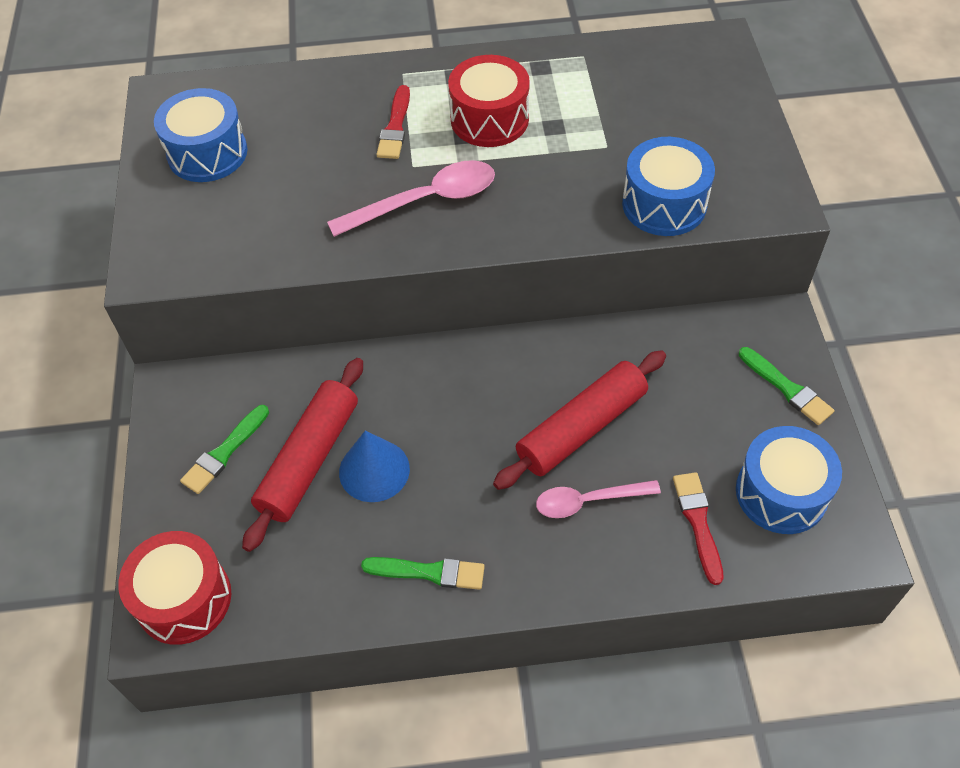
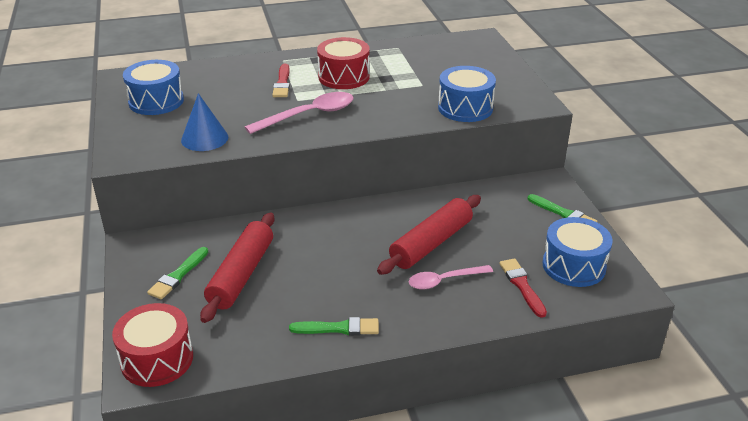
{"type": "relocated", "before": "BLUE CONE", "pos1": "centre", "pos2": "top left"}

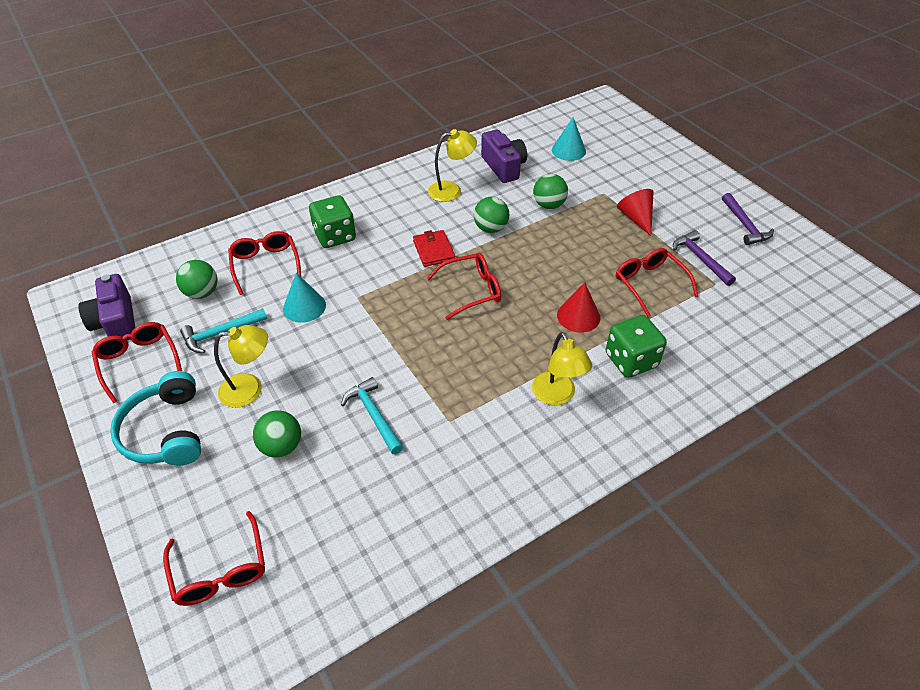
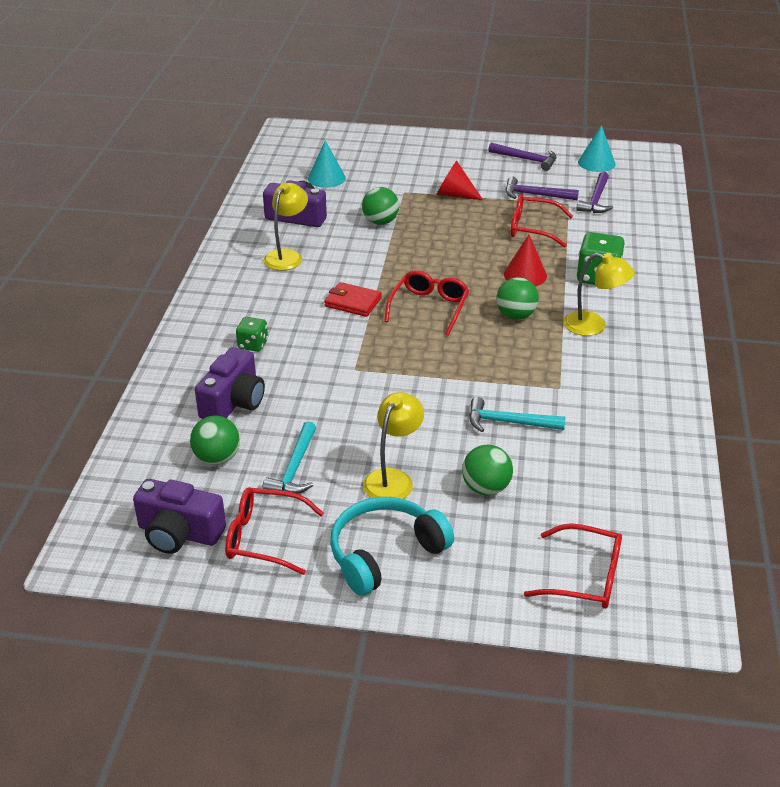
{"type": "size", "before": "GREEN DICE (no. 1 from left)", "pos1": "top centre", "pos2": "middle left", "scale": 0.59}
{"type": "relocated", "before": "GREEN BALL (no. 3 from left in the first image)", "after": "GREEN BALL (no. 4 from left)", "pos1": "top centre", "pos2": "centre"}
{"type": "exchanged", "before": "RED GLASSES (no. 3 from left)", "after": "PURPLE CAMERA (no. 2 from left)", "pos1": "middle left", "pos2": "middle left"}
{"type": "relocated", "before": "TURQUOISE CONE (no. 1 from left in the first image)", "after": "TURQUOISE CONE (no. 2 from left)", "pos1": "middle left", "pos2": "top right"}
{"type": "spun", "before": "TURQUOISE HEADPHONES", "pos1": "middle left", "pos2": "bottom centre", "turn": 120}
{"type": "appeared", "after": "PURPLE HAMMER (no. 3 from left)", "pos2": "top right"}

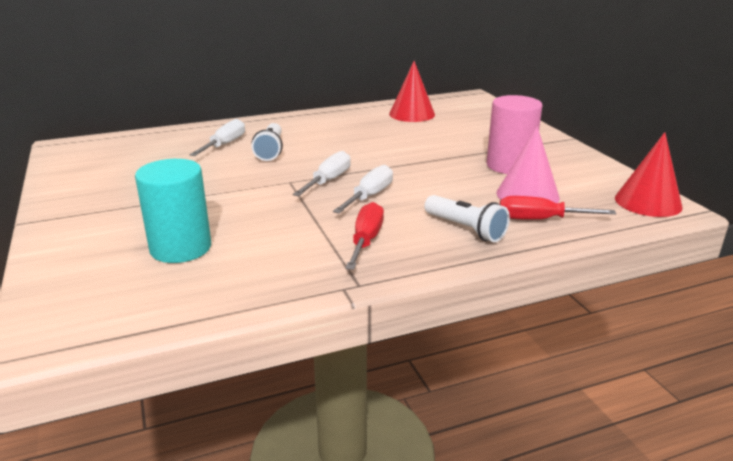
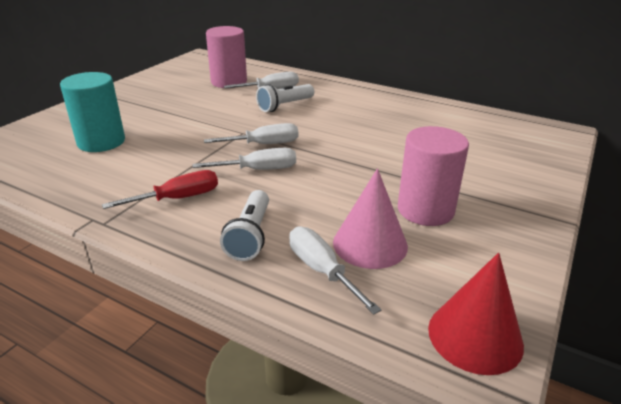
{"type": "missing", "before": "RED CONE (no. 1 from left)", "pos1": "top centre"}
{"type": "colour", "before": "RED SCREWDRIVER (no. 2 from left)", "after": "WHITE SCREWDRIVER (no. 4 from left)", "pos1": "middle right", "pos2": "bottom centre"}
{"type": "appeared", "after": "PINK CYLINDER (no. 1 from left)", "pos2": "top centre"}

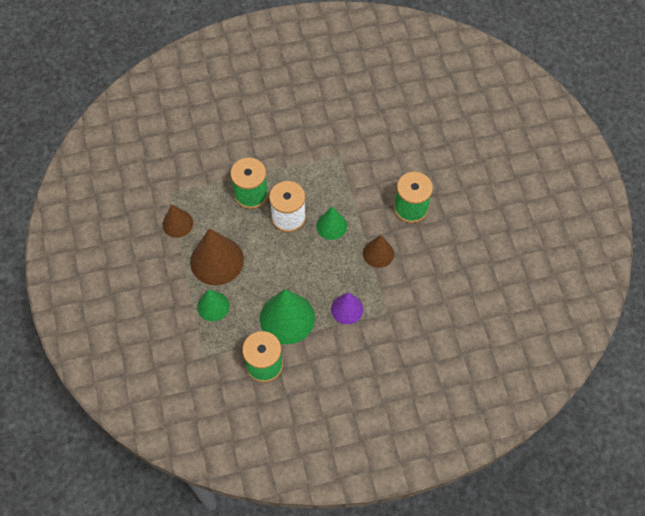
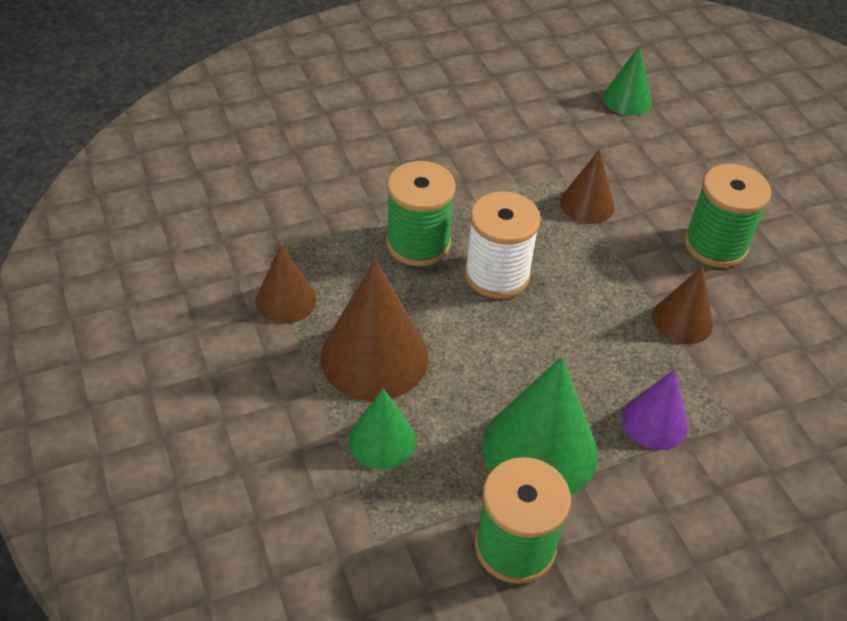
{"type": "relocated", "before": "GREEN CONE (no. 3 from left)", "pos1": "centre", "pos2": "top right"}
{"type": "appeared", "after": "BROWN CONE (no. 3 from left)", "pos2": "top right"}

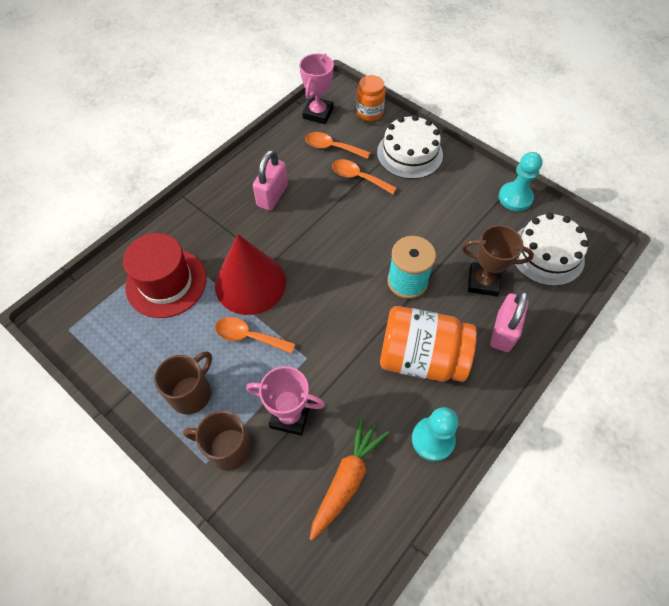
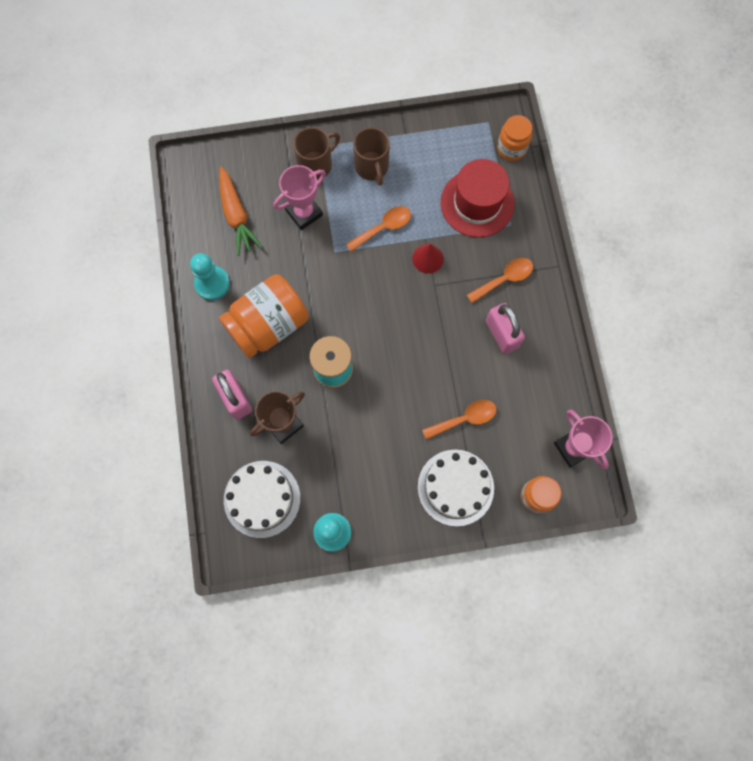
{"type": "relocated", "before": "ORANGE SPOON (no. 2 from left in the first image)", "after": "ORANGE SPOON (no. 3 from left)", "pos1": "top centre", "pos2": "centre"}
{"type": "size", "before": "RED CONE", "pos1": "centre", "pos2": "centre", "scale": 0.47}
{"type": "appeared", "after": "ORANGE JAR (no. 2 from left)", "pos2": "top right"}

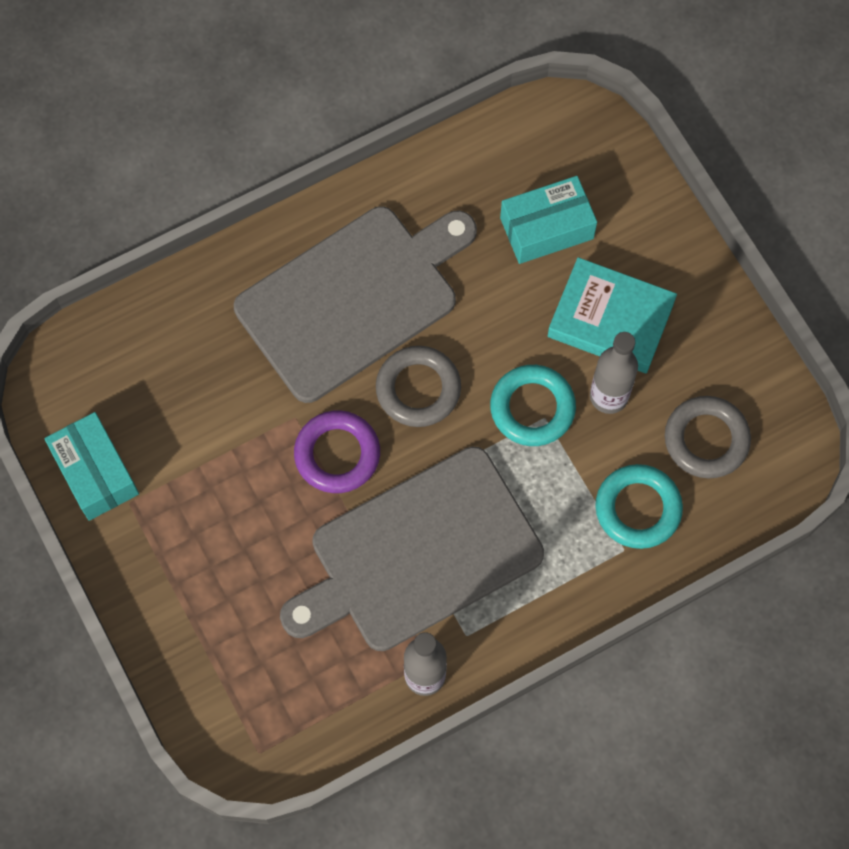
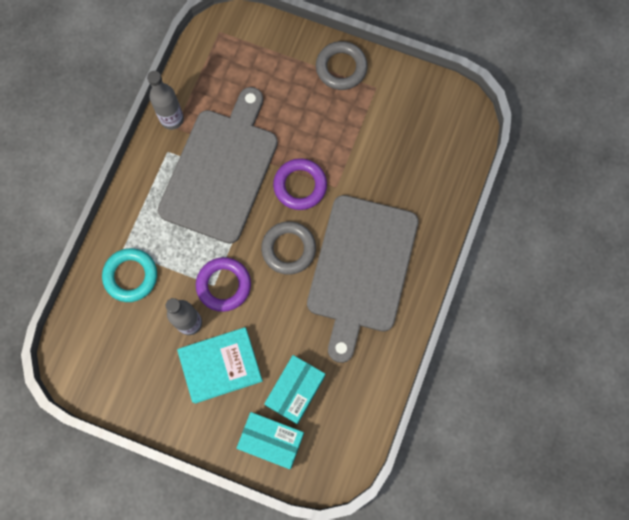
{"type": "colour", "before": "TURQUOISE RING (no. 1 from left)", "after": "PURPLE RING (no. 1 from left)", "pos1": "centre", "pos2": "centre"}
{"type": "relocated", "before": "GREY RING (no. 2 from left)", "pos1": "middle right", "pos2": "top centre"}
{"type": "relocated", "before": "TURQUOISE BOX (no. 1 from left)", "pos1": "middle left", "pos2": "bottom centre"}

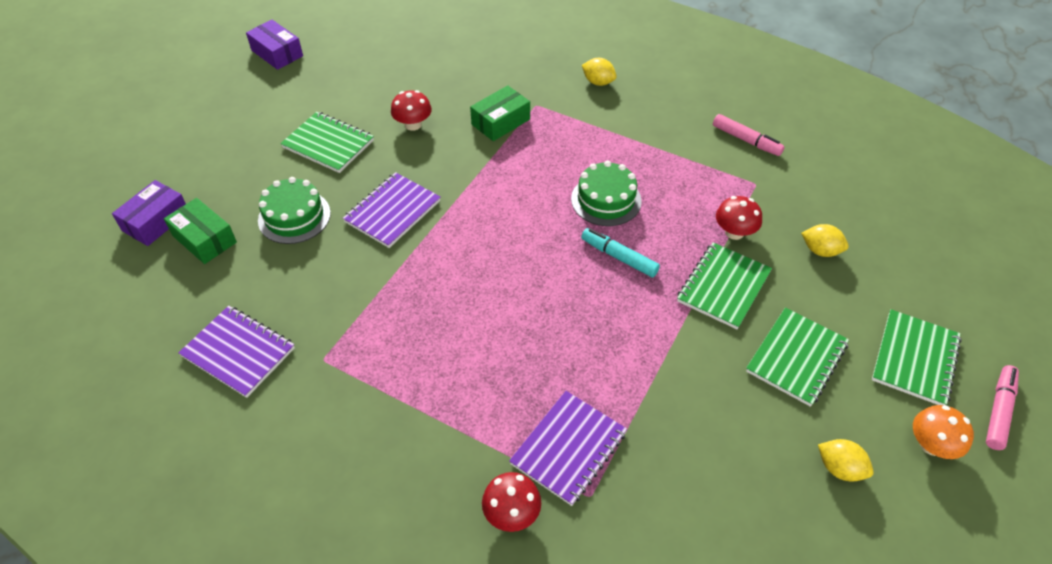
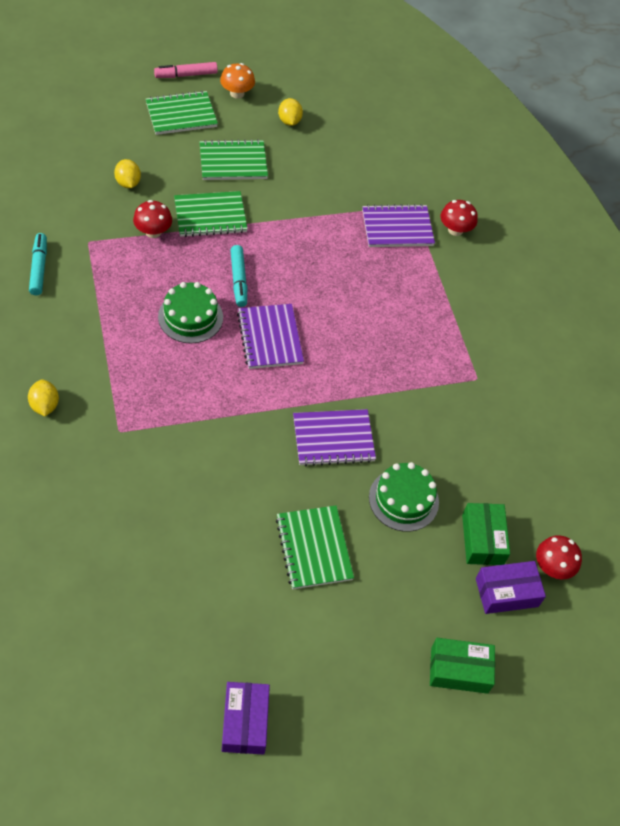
{"type": "relocated", "before": "GREEN BOX (no. 2 from left in the first image)", "after": "GREEN BOX (no. 1 from left)", "pos1": "top centre", "pos2": "bottom right"}
{"type": "relocated", "before": "RED MUSHROOM (no. 1 from left in the first image)", "after": "RED MUSHROOM (no. 3 from left)", "pos1": "top centre", "pos2": "bottom right"}
{"type": "colour", "before": "PINK MARKER (no. 1 from left)", "after": "TURQUOISE MARKER (no. 1 from left)", "pos1": "top right", "pos2": "top left"}
{"type": "relocated", "before": "PURPLE NOTEBOOK (no. 1 from left)", "pos1": "middle left", "pos2": "centre"}

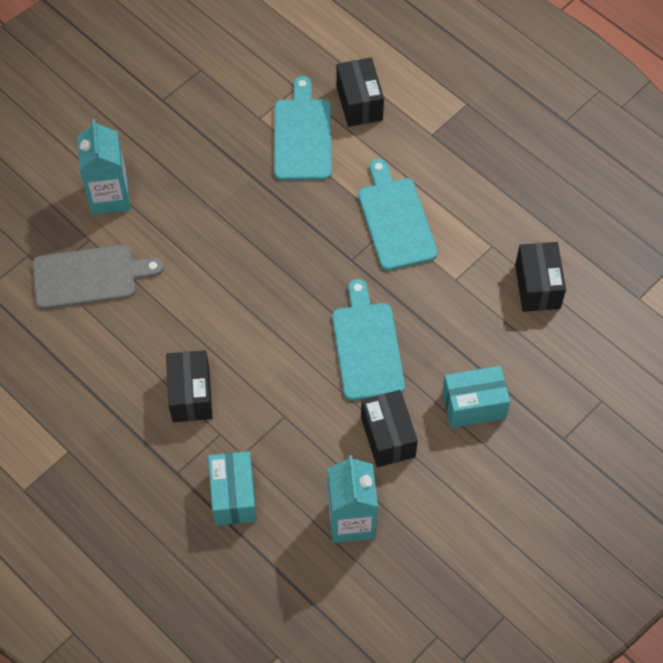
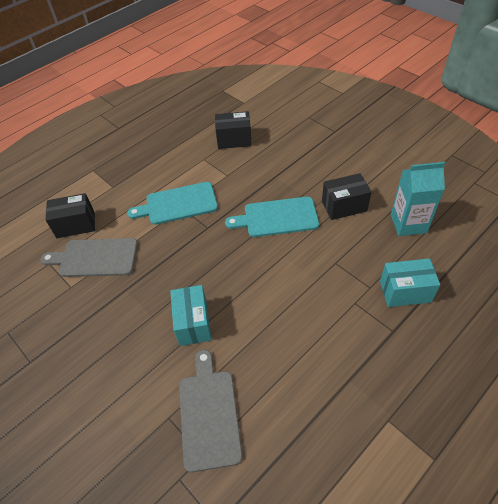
{"type": "colour", "before": "TURQUOISE CUTTING BOARD (no. 1 from left)", "after": "GREY CUTTING BOARD (no. 1 from left)", "pos1": "top centre", "pos2": "middle left"}
{"type": "missing", "before": "TURQUOISE CARTON (no. 1 from left)", "pos1": "top left"}
{"type": "missing", "before": "BLACK BOX (no. 1 from left)", "pos1": "middle left"}
{"type": "relocated", "before": "TURQUOISE BOX (no. 2 from left in the first image)", "after": "TURQUOISE BOX (no. 1 from left)", "pos1": "middle right", "pos2": "centre"}

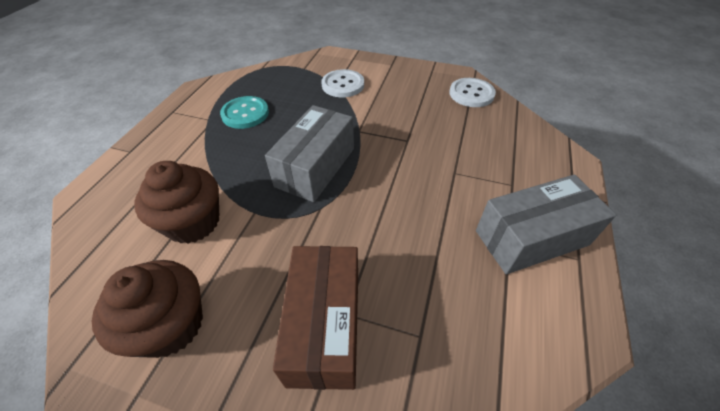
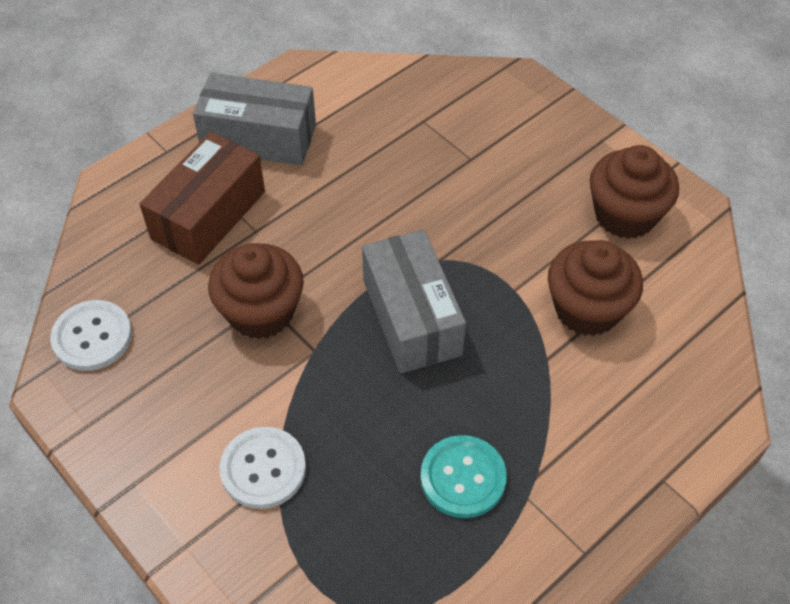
{"type": "spun", "before": "GREY BOX (no. 1 from left in the first image)", "pos1": "centre", "pos2": "centre", "turn": -75}
{"type": "relocated", "before": "BROWN BOX", "pos1": "bottom centre", "pos2": "top left"}
{"type": "appeared", "after": "BROWN CUPCAKE (no. 1 from left)", "pos2": "middle left"}

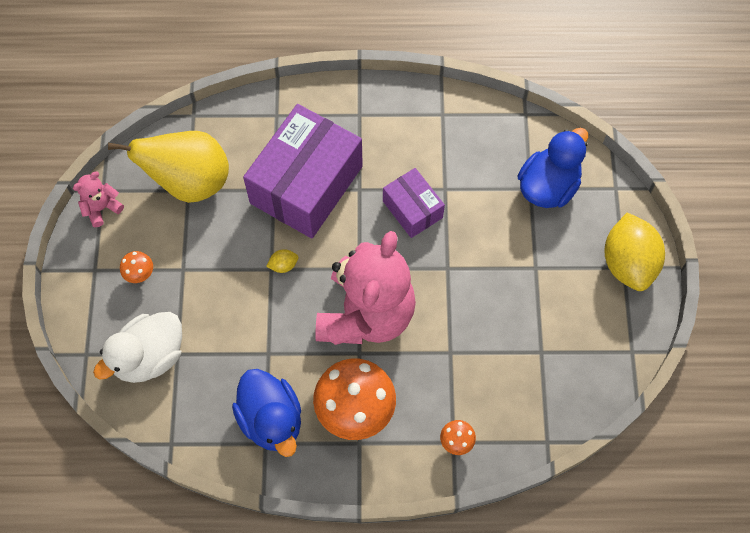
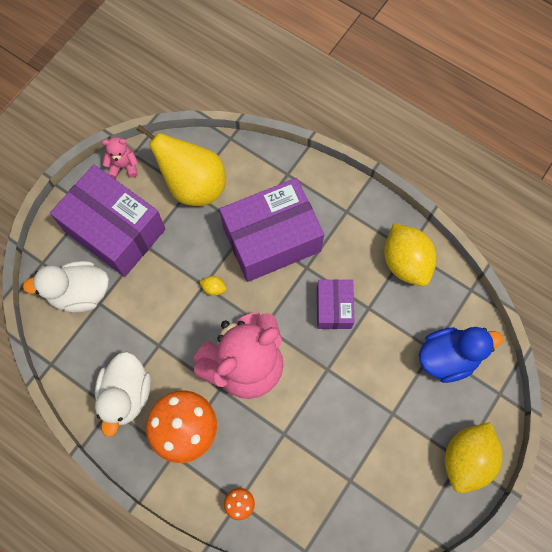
{"type": "exchanged", "before": "ORANGE MUSHROOM (no. 1 from left)", "after": "PURPLE BOX (no. 1 from left)", "pos1": "middle left", "pos2": "middle left"}
{"type": "colour", "before": "BLUE DUCK (no. 1 from left)", "after": "WHITE DUCK (no. 2 from left)", "pos1": "bottom centre", "pos2": "bottom left"}
{"type": "appeared", "after": "YELLOW LEMON (no. 2 from left)", "pos2": "middle right"}

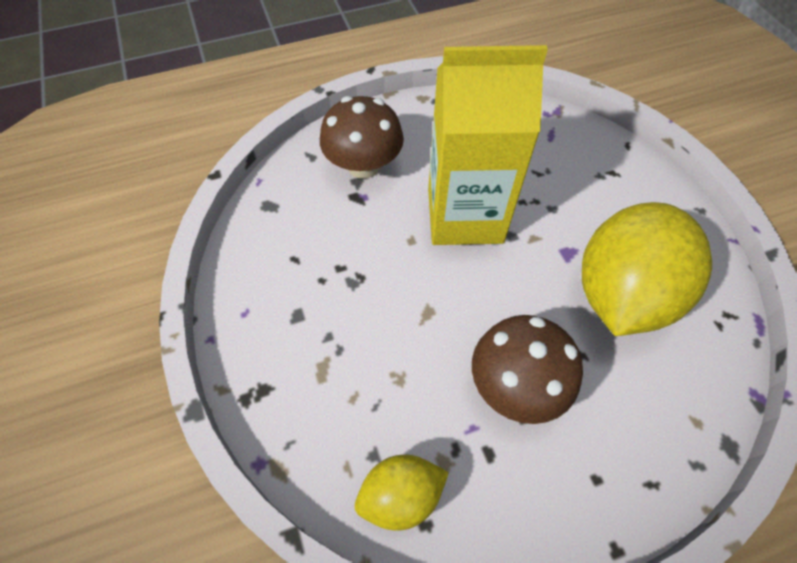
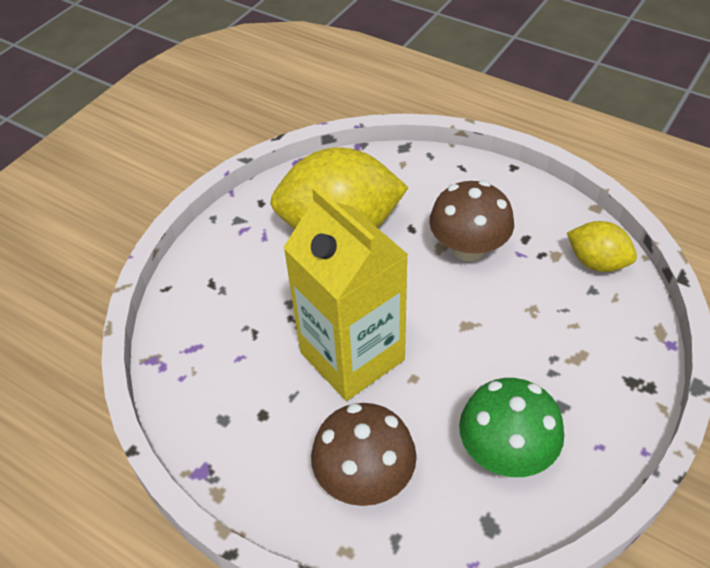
{"type": "appeared", "after": "GREEN MUSHROOM", "pos2": "bottom right"}

